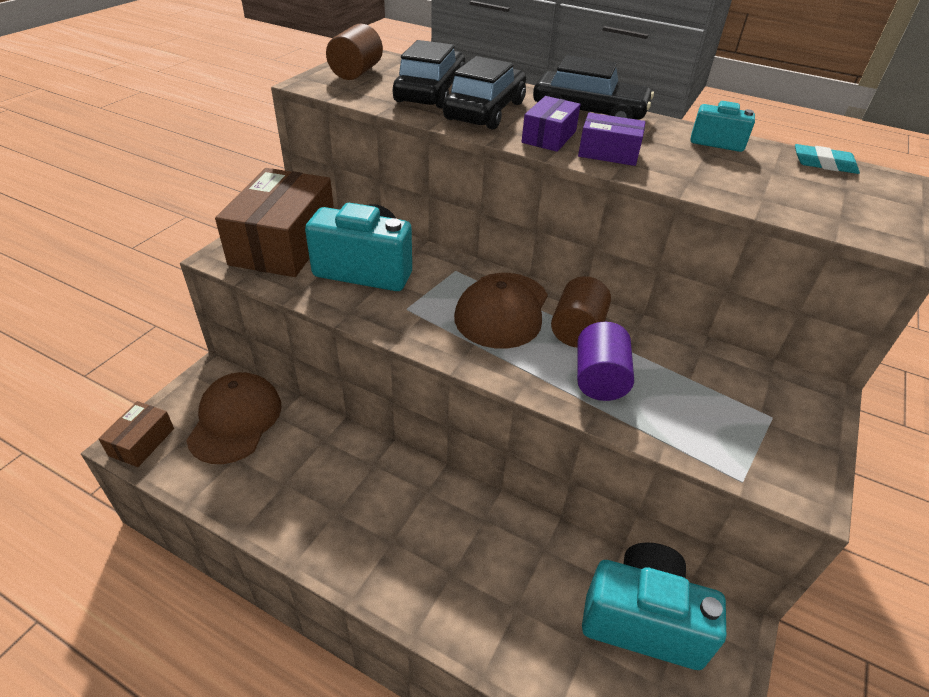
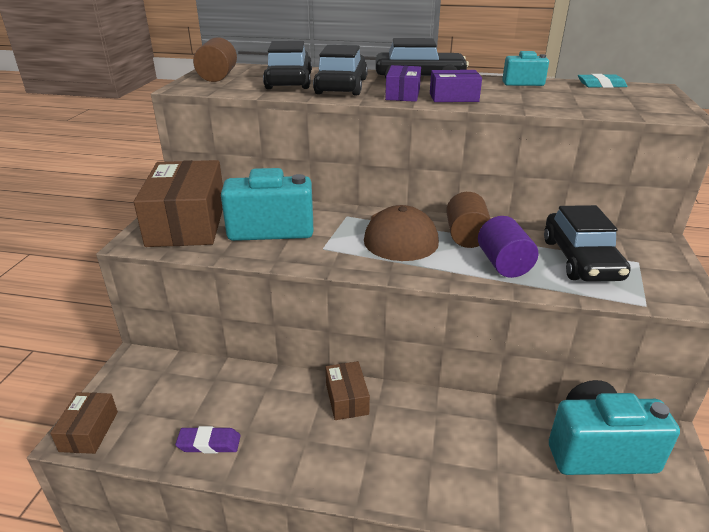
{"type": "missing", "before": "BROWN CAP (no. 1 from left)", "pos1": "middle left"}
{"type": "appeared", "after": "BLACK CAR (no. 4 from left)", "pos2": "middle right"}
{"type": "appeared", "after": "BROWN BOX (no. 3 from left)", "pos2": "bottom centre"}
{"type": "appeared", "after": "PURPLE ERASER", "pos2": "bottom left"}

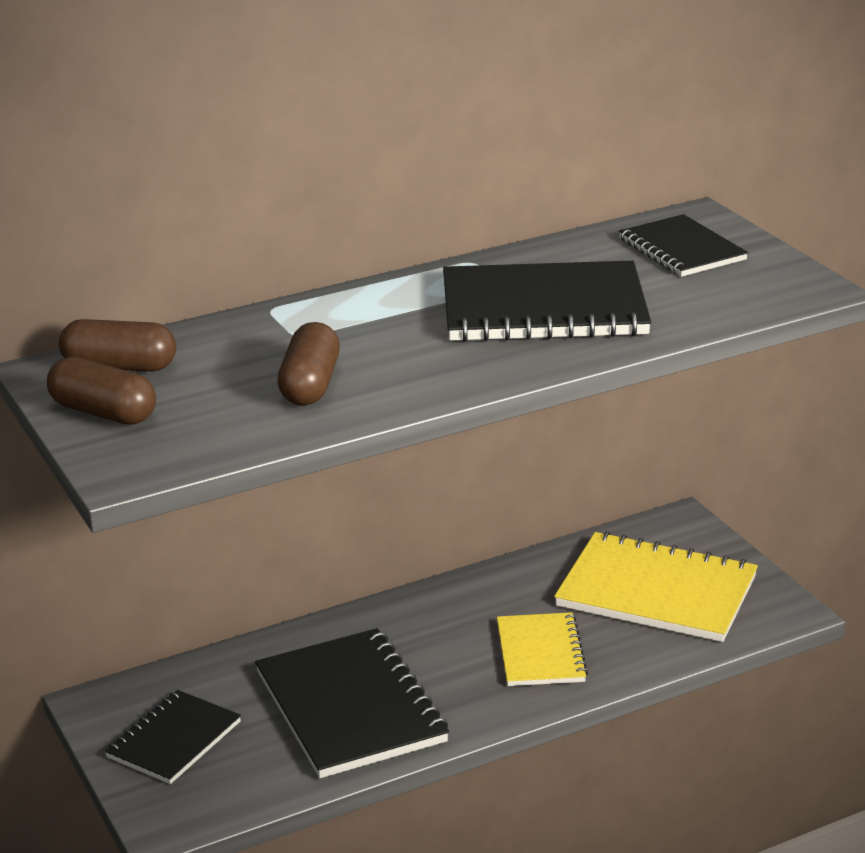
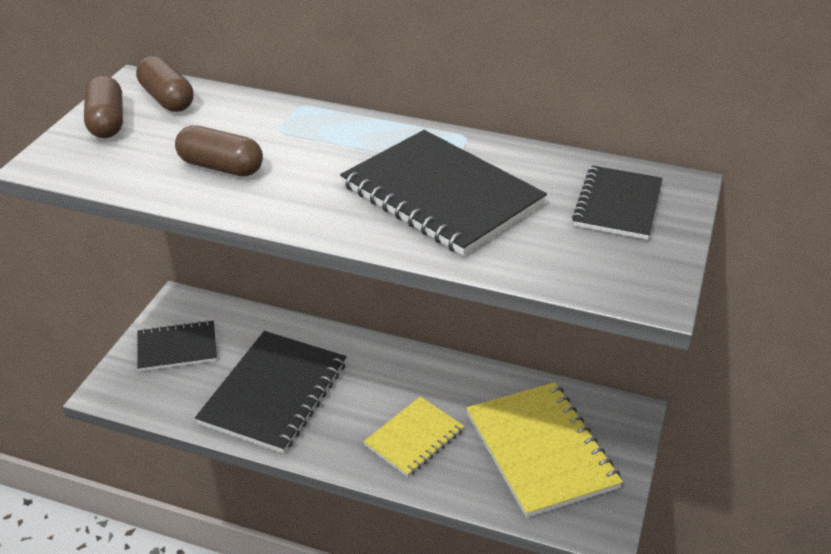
{"type": "spun", "before": "BROWN CAPSULE (no. 3 from left)", "pos1": "centre", "pos2": "top left", "turn": 60}

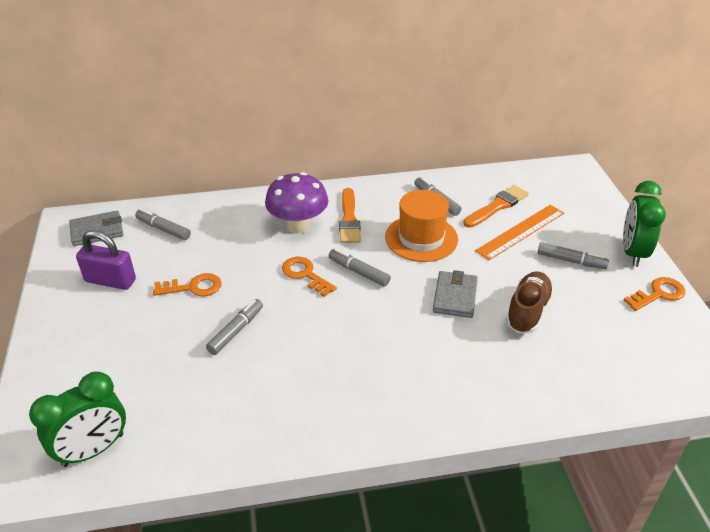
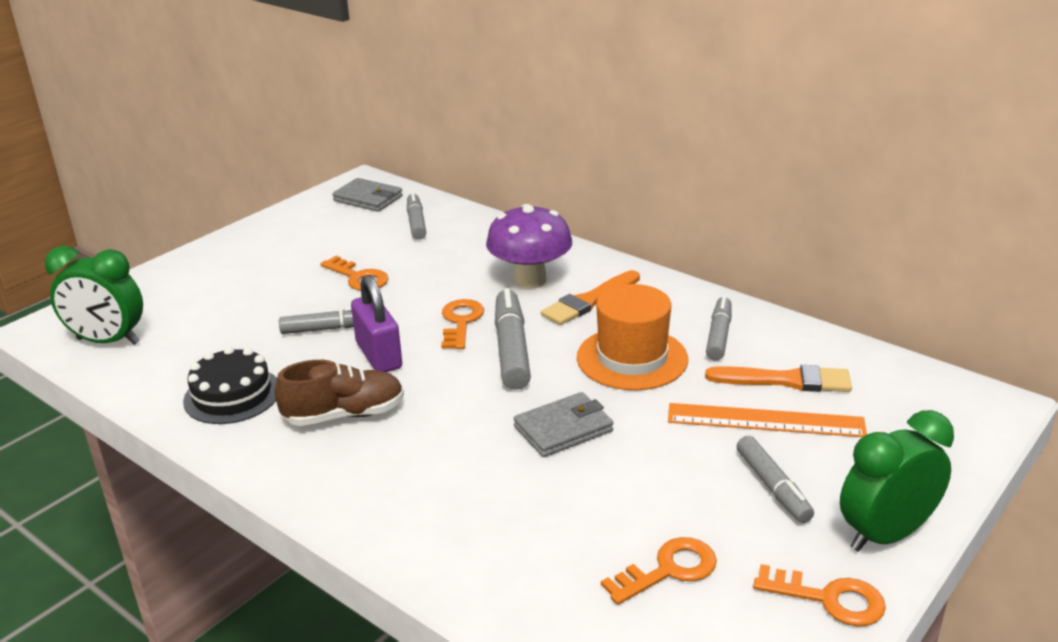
{"type": "relocated", "before": "PURPLE PADLOCK", "pos1": "middle left", "pos2": "centre"}
{"type": "size", "before": "GREY MARKER (no. 3 from left)", "pos1": "centre", "pos2": "centre", "scale": 1.52}
{"type": "relocated", "before": "BROWN SHOE", "pos1": "middle right", "pos2": "middle left"}
{"type": "appeared", "after": "BLACK CAKE", "pos2": "middle left"}
{"type": "appeared", "after": "ORANGE KEY (no. 3 from left)", "pos2": "bottom centre"}

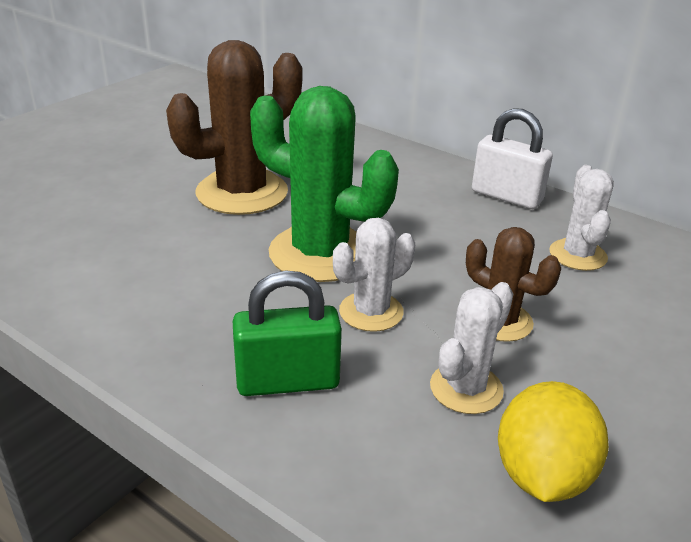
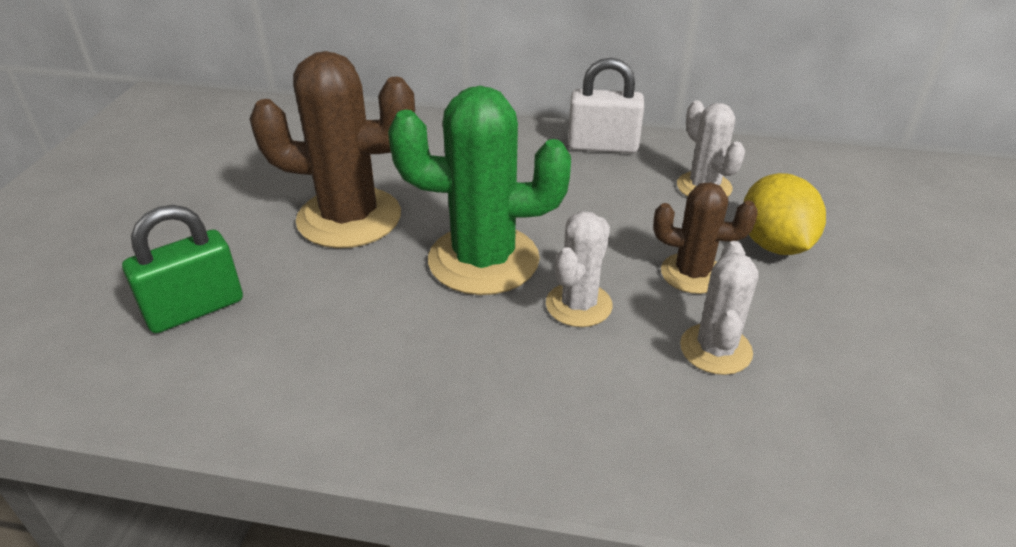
{"type": "spun", "before": "BROWN CACTUS (no. 1 from left)", "pos1": "top centre", "pos2": "top left", "turn": 60}
{"type": "relocated", "before": "GREEN PADLOCK", "pos1": "centre", "pos2": "middle left"}
{"type": "relocated", "before": "YELLOW LEMON", "pos1": "bottom right", "pos2": "middle right"}

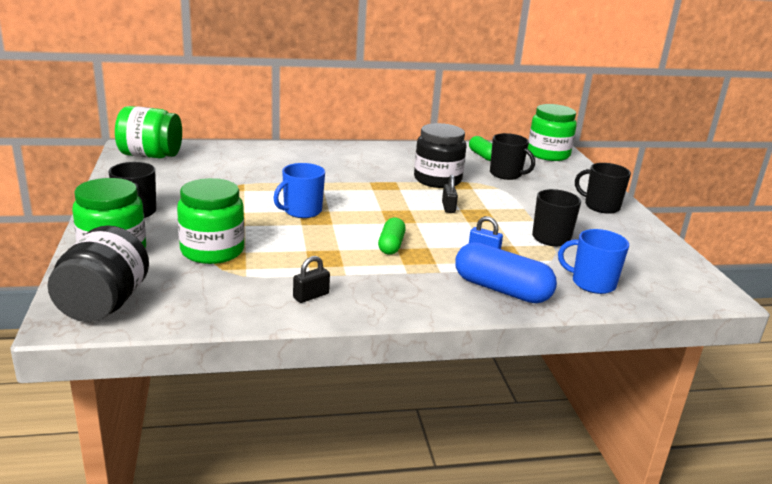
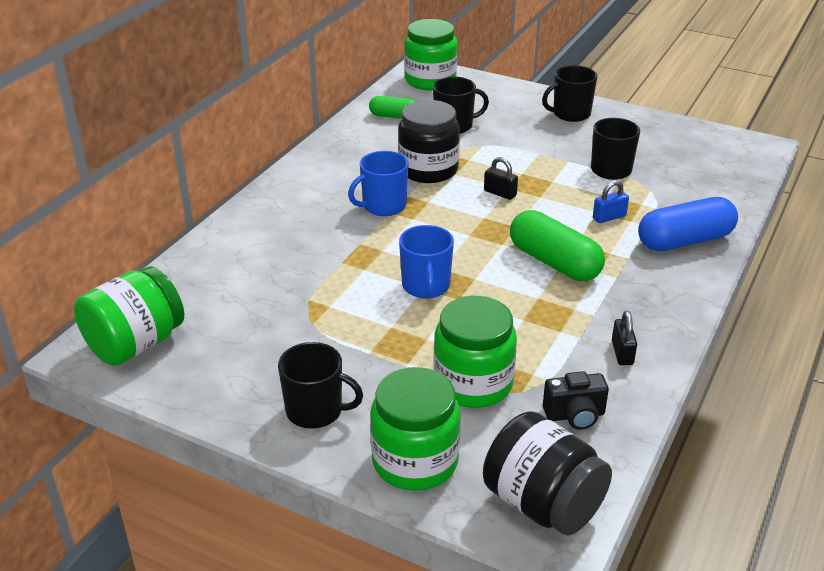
{"type": "size", "before": "GREEN CAPSULE (no. 1 from left in the first image)", "pos1": "centre", "pos2": "middle right", "scale": 1.68}
{"type": "relocated", "before": "BLUE MUG (no. 2 from left in the first image)", "after": "BLUE MUG (no. 1 from left)", "pos1": "middle right", "pos2": "top centre"}
{"type": "appeared", "after": "BLACK CAMERA", "pos2": "bottom right"}

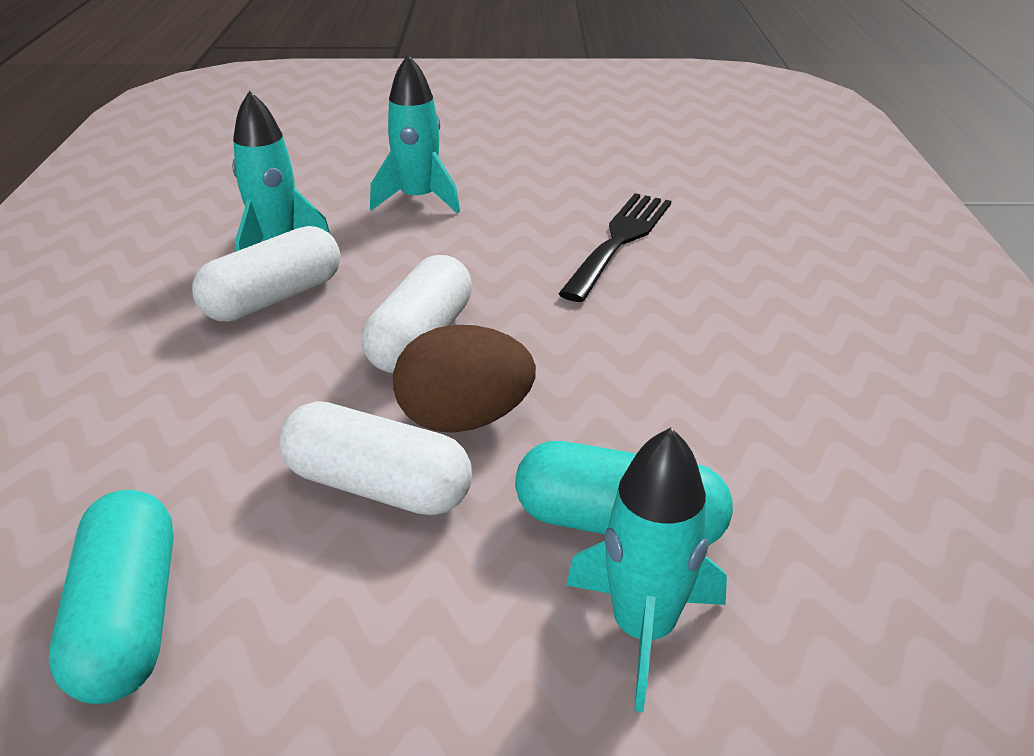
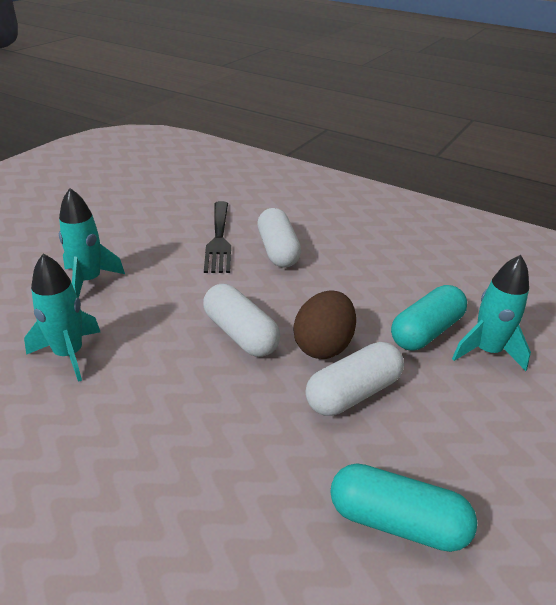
{"type": "spun", "before": "BLACK FORK", "pos1": "top centre", "pos2": "centre", "turn": -150}
{"type": "relocated", "before": "WHITE CAPSULE (no. 1 from left in the first image)", "after": "WHITE CAPSULE (no. 2 from left)", "pos1": "middle left", "pos2": "centre"}

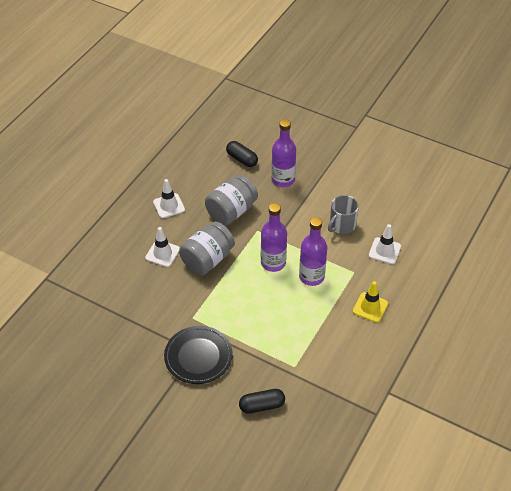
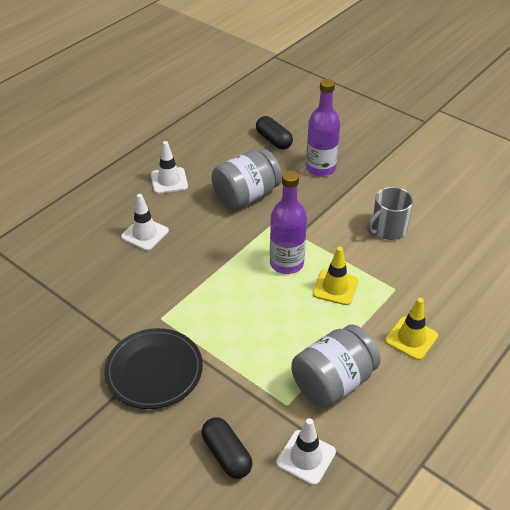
{"type": "exchanged", "before": "PURPLE BOTTLE (no. 3 from left)", "after": "YELLOW TRAFFIC CONE (no. 1 from left)", "pos1": "centre", "pos2": "centre"}
{"type": "relocated", "before": "GREY JAR (no. 1 from left in the first image)", "after": "GREY JAR (no. 2 from left)", "pos1": "centre", "pos2": "bottom centre"}
{"type": "relocated", "before": "WHITE TRAFFIC CONE (no. 3 from left)", "pos1": "middle right", "pos2": "bottom centre"}
{"type": "spun", "before": "BLACK CAPSULE (no. 2 from left in the first image)", "pos1": "bottom centre", "pos2": "bottom centre", "turn": 60}

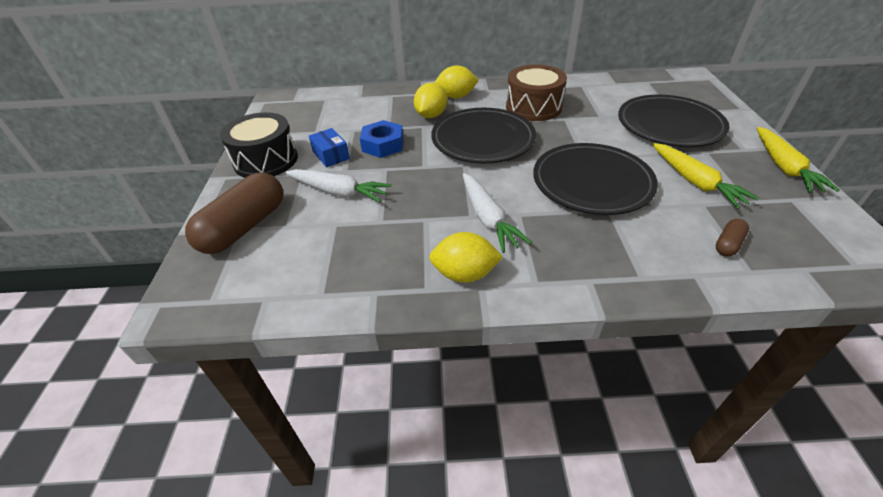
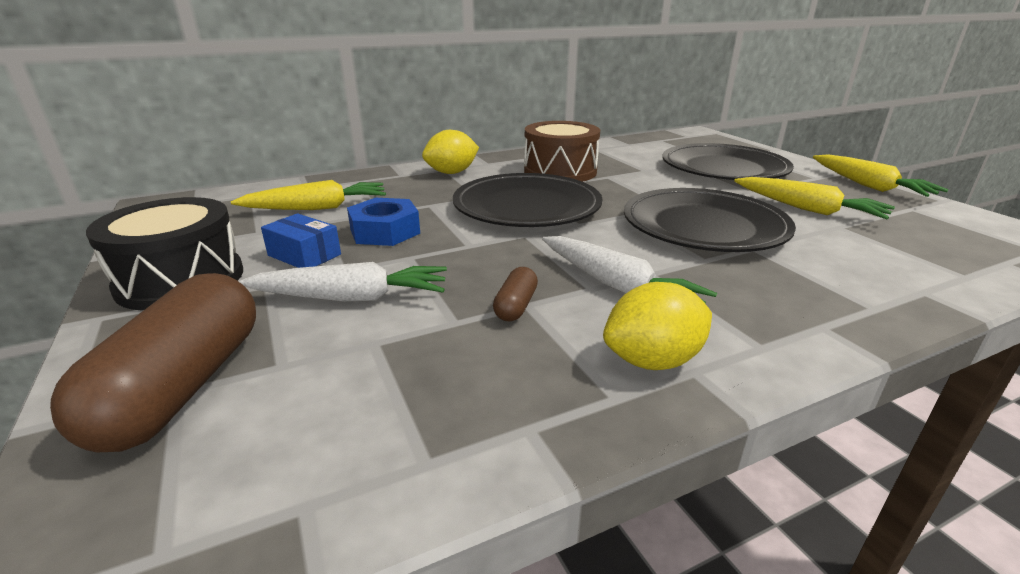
{"type": "missing", "before": "YELLOW LEMON (no. 1 from left)", "pos1": "top centre"}
{"type": "relocated", "before": "BROWN CAPSULE (no. 2 from left)", "pos1": "middle right", "pos2": "centre"}
{"type": "appeared", "after": "YELLOW CARROT (no. 1 from left)", "pos2": "middle left"}

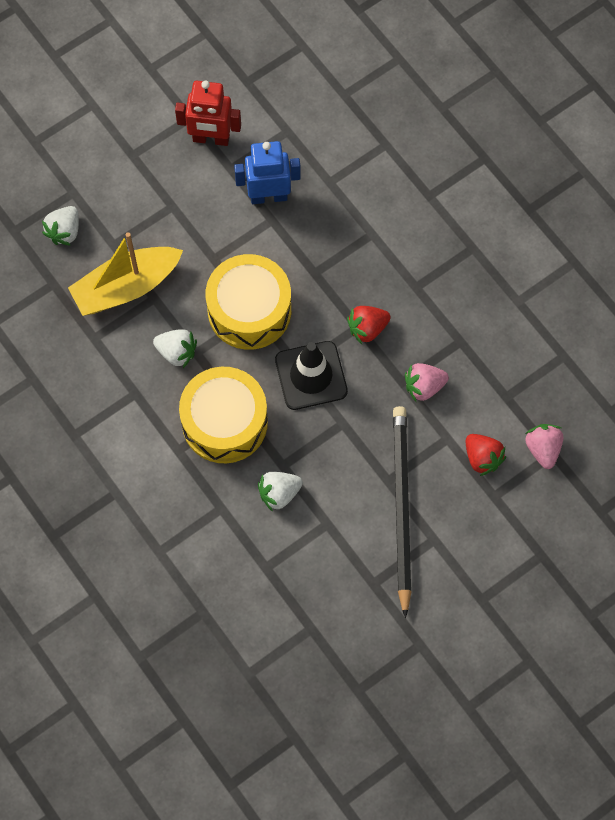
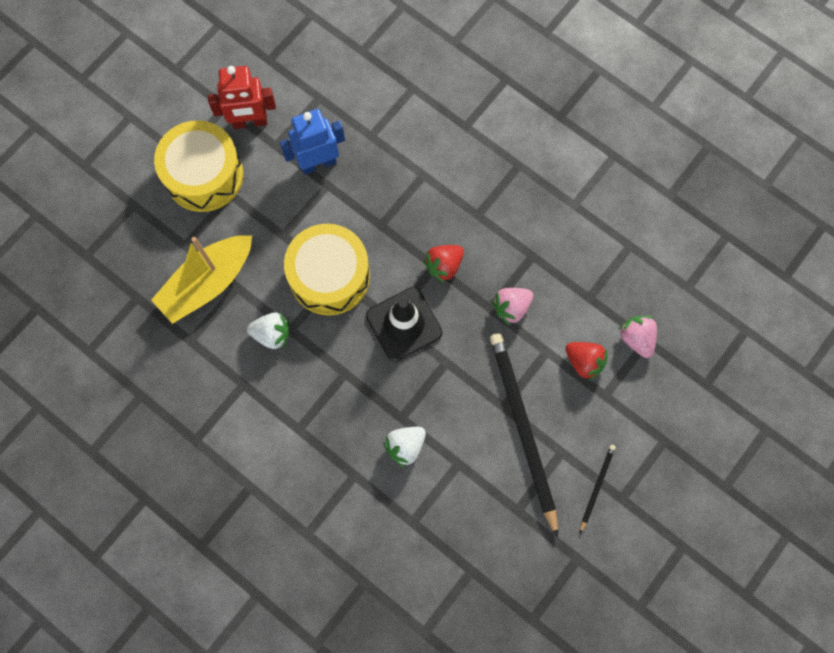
{"type": "missing", "before": "WHITE STRAWBERRY (no. 1 from left)", "pos1": "top left"}
{"type": "relocated", "before": "YELLOW DRUM (no. 1 from left)", "pos1": "centre", "pos2": "top left"}
{"type": "appeared", "after": "BLACK PENCIL (no. 2 from left)", "pos2": "bottom right"}

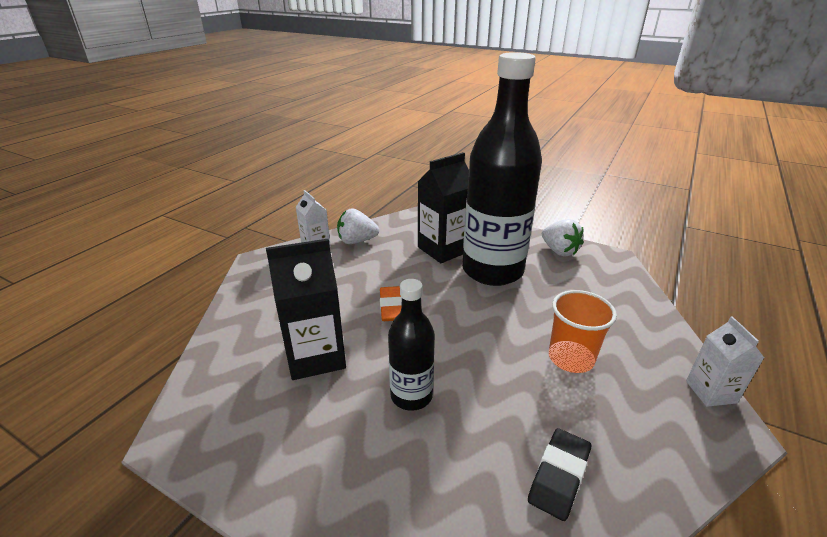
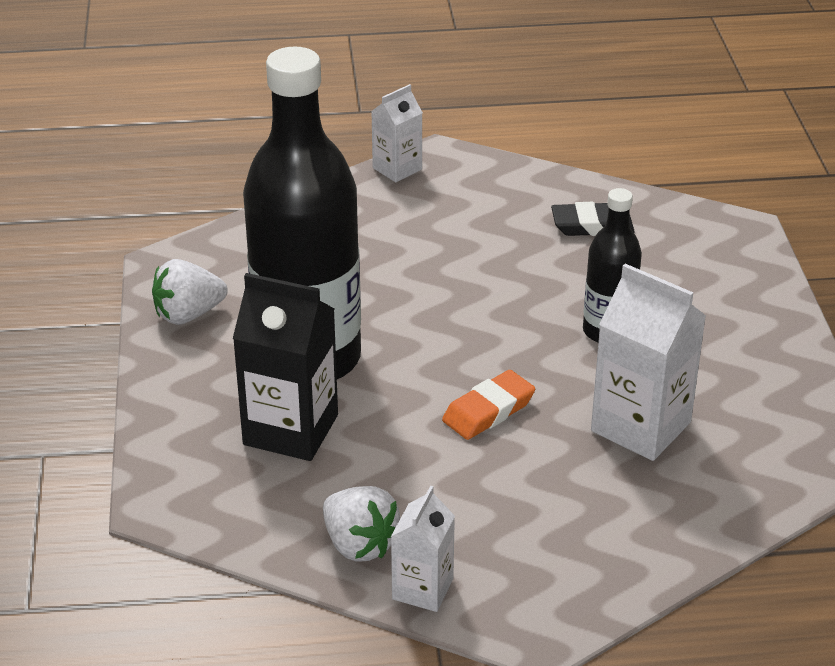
{"type": "spun", "before": "WHITE STRAWBERRY (no. 2 from left in the first image)", "pos1": "middle right", "pos2": "middle left", "turn": -135}
{"type": "colour", "before": "BLACK CARTON (no. 1 from left)", "after": "WHITE CARTON (no. 3 from left)", "pos1": "centre", "pos2": "middle right"}
{"type": "missing", "before": "ORANGE CUP", "pos1": "middle right"}

